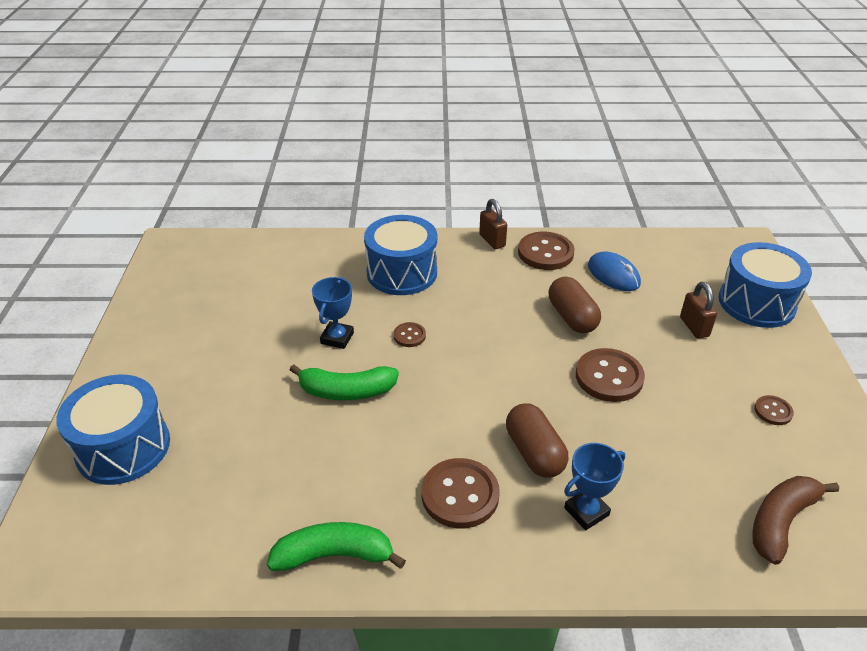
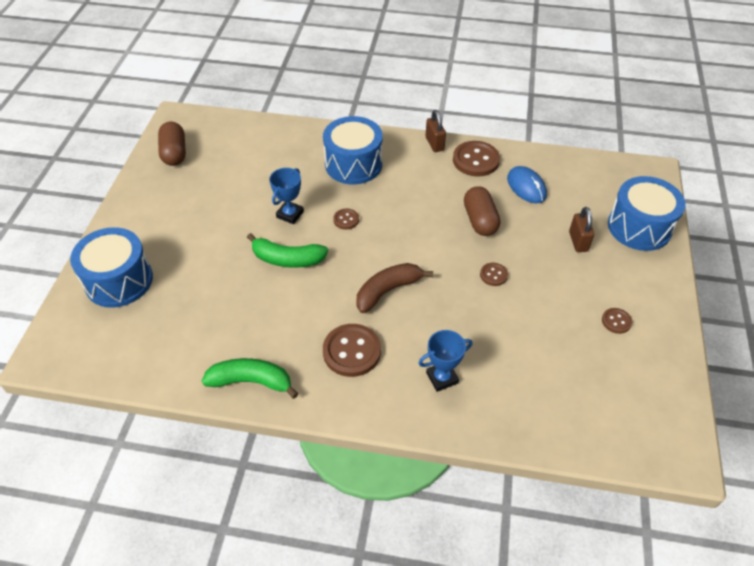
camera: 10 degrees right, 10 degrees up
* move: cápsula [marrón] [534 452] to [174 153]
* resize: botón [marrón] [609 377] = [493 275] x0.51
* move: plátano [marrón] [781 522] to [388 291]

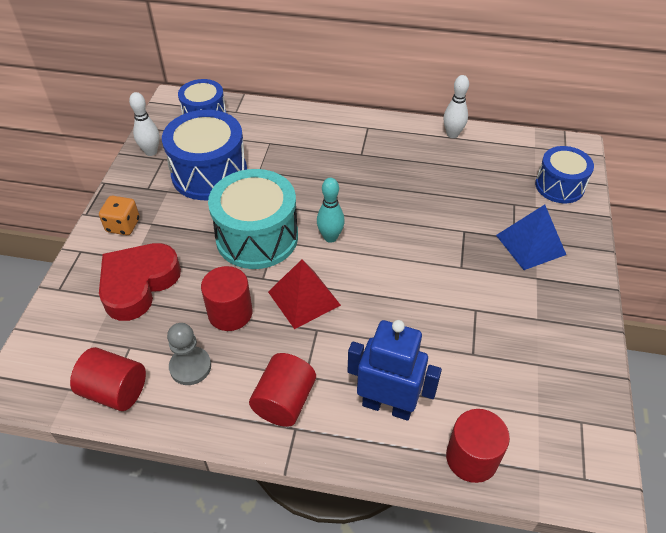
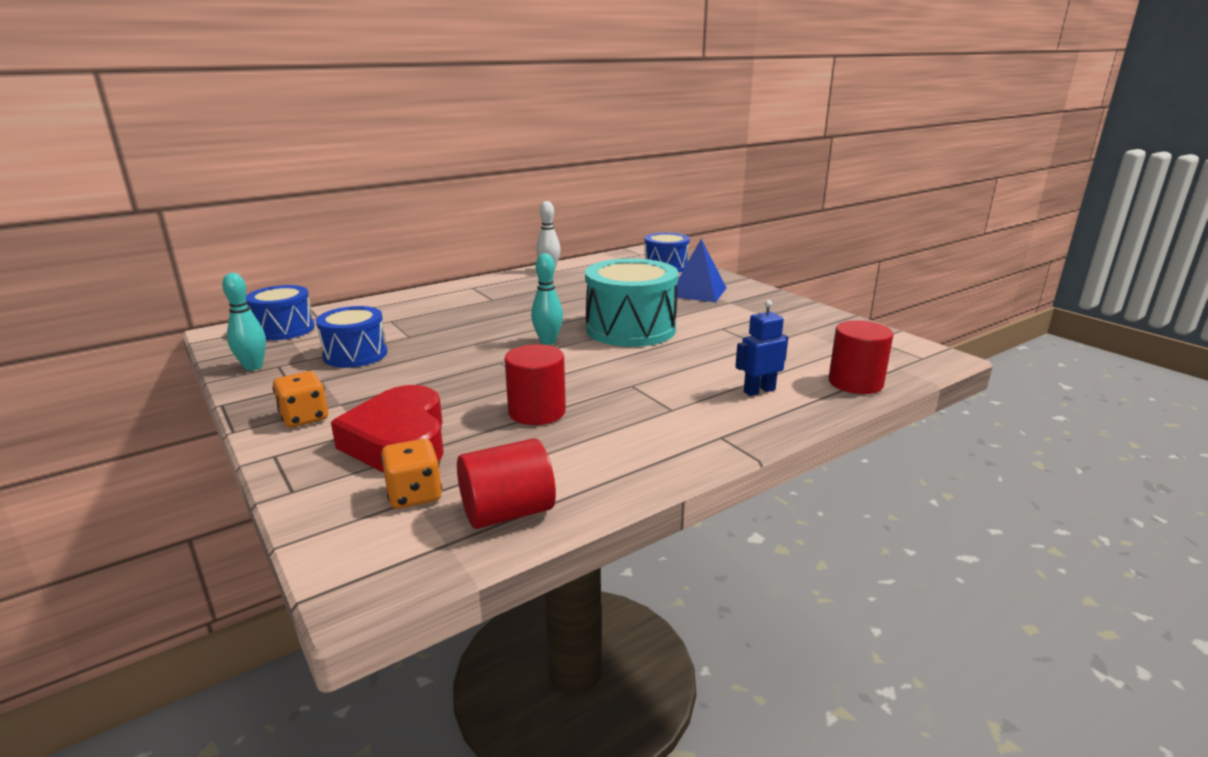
camera: 45 degrees left, 25 degrees down
* recolor: bolo [blanco] [151 152] to bolo [turquesa] [253 367]
* resize: tambor [azul] [209 173] = [355 354] x0.63
* delete: peón [gris] [190 367]
* move: tambor [turquesa] [257 237] to [630 329]
* delete: cilindro [rojo] [284 401]
* delete: pirámide [rojo] [304 298]
* resize: robot [azul] [387 405] = [759 391] x0.59
* insert: dado [naranja] [414 495]

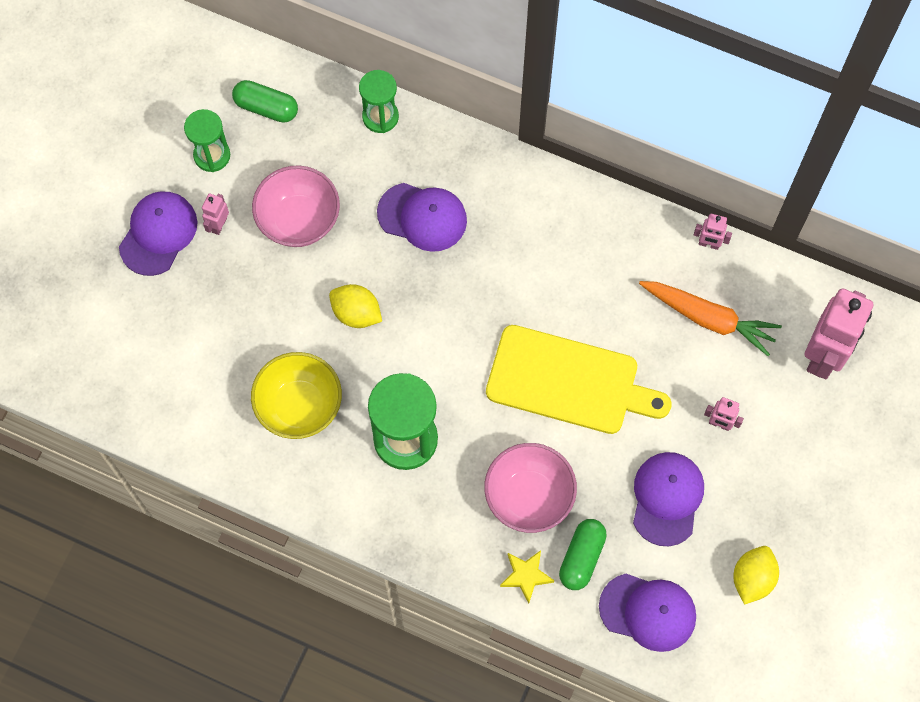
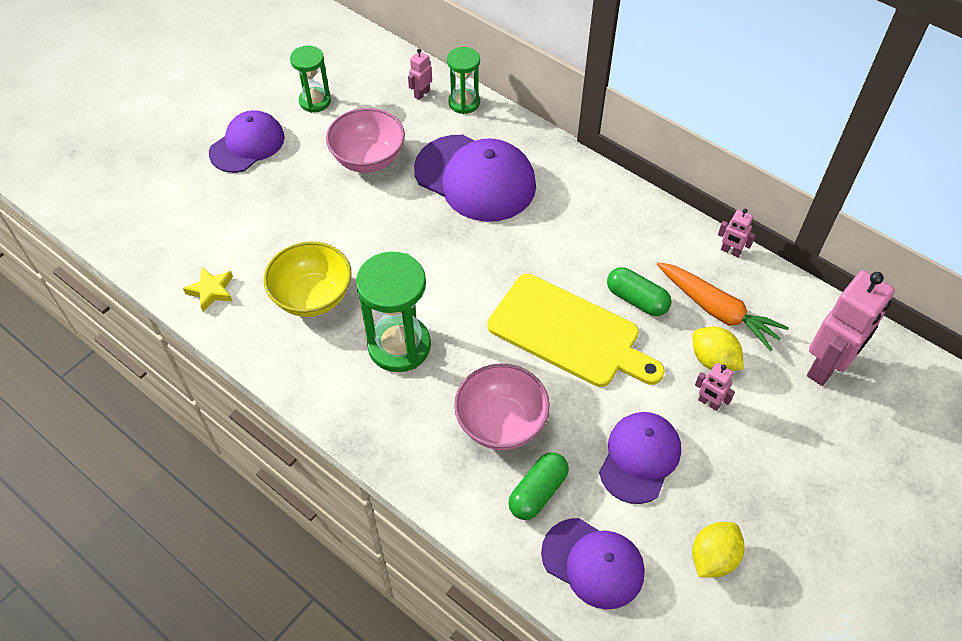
camera: 15 degrees right, 15 degrees down
* move: robot [rosa] [219 225] to [421 94]
* move: cápsula [verde] [266 107] to [636 300]
* move: limón [amarillo] [356 313] to [713 360]
* resize: gorra [morado] [422 217] = [475 178] x1.55
* move: estrella [amarillo] [526 576] to [211 291]

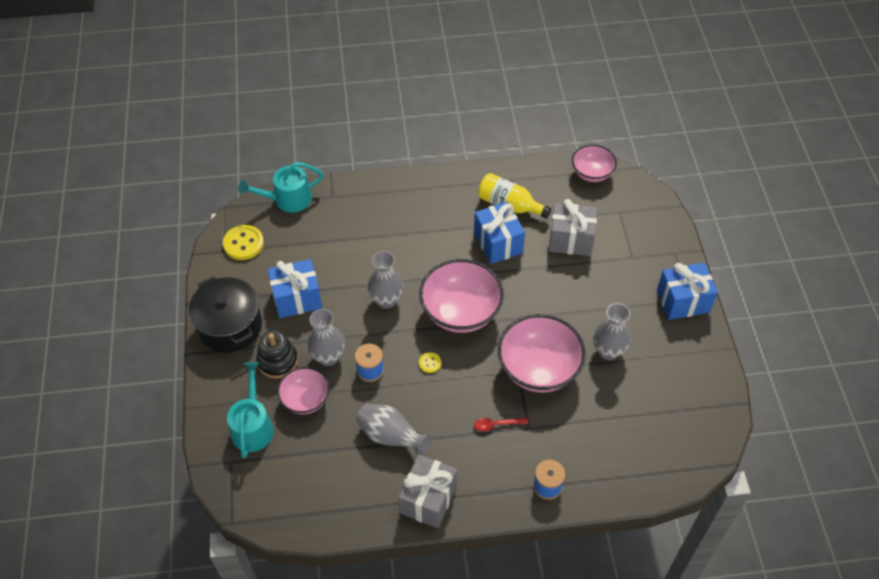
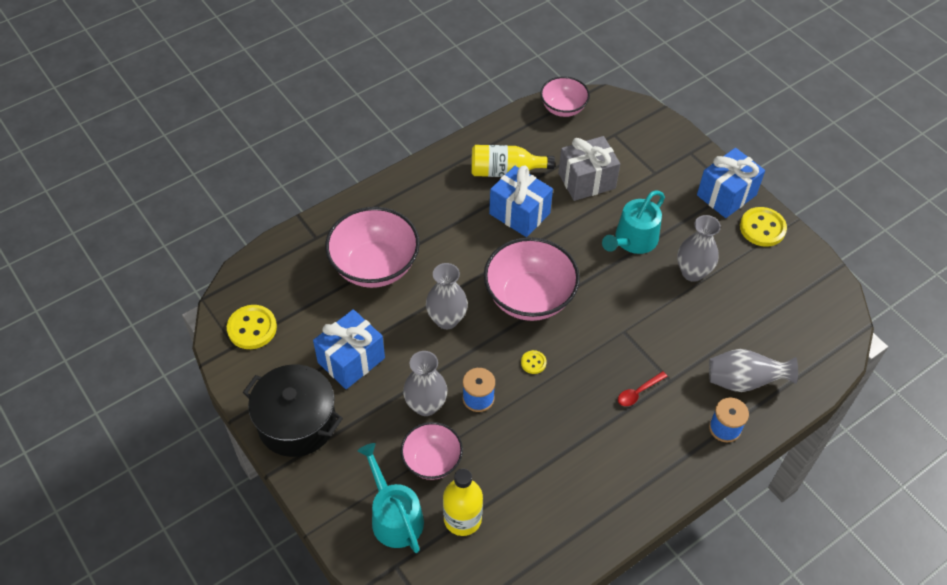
camera: 30 degrees left, 0 degrees up
* move: regadera [turquesa] [288 199] to [633 240]
* delete: juguete apilable [negro] [277 361]
* move: florero [gris] [391 437] to [744 381]
* delete: regalo [gris] [428 499]
* move: cuenco [rosa] [538 369] to [374 266]
* insert: botella [amarillo] [462 518]
* insert: botón [amarillo] [762 228]

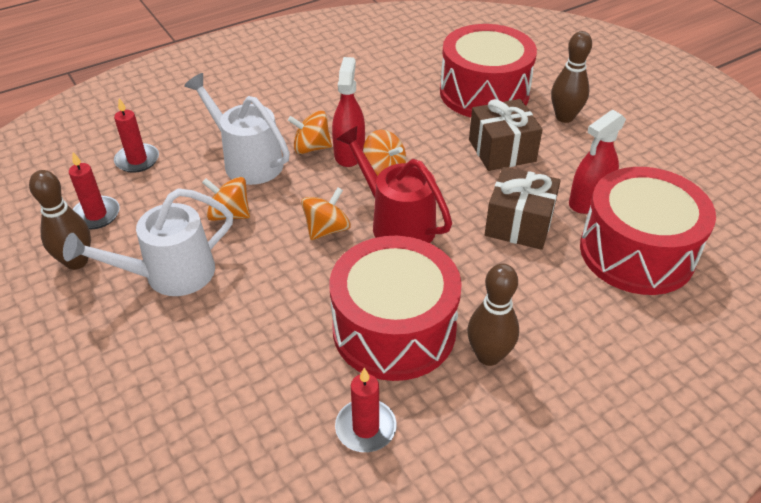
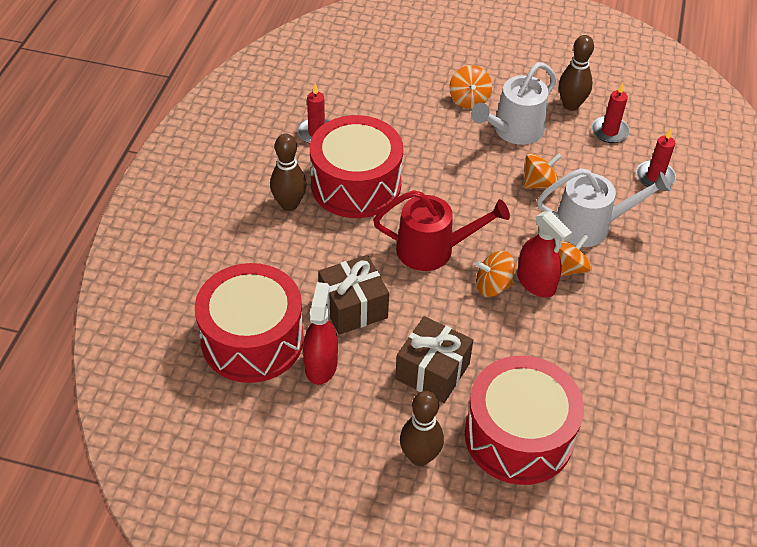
camera: 135 degrees right, 5 degrees up
* rotate: regadera [blanco] [169 275] = [513 131] 150 degrees counterclockwise
* move: peonza [naranja] [327 229] to [469 99]

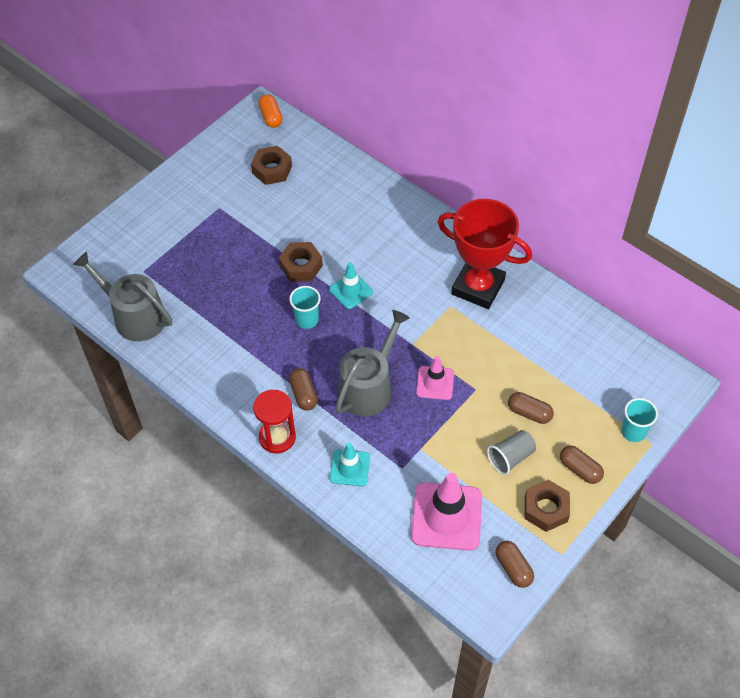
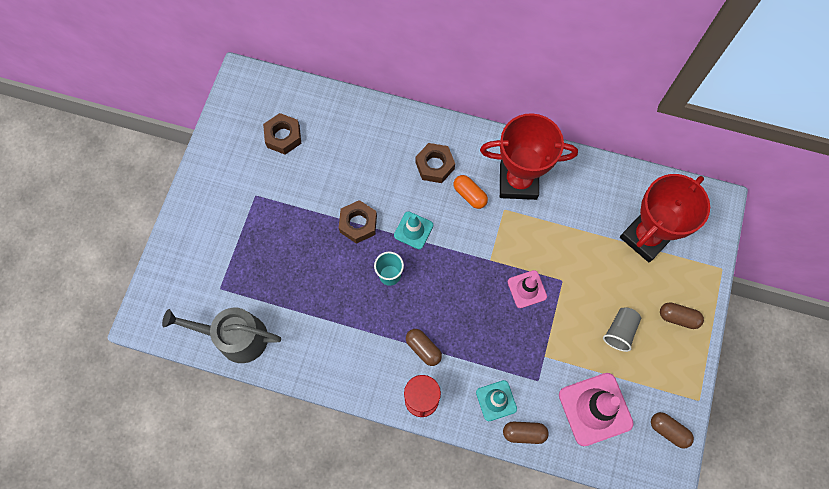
camera: 25 degrees left, 15 degrees up
* move: cápsula [naranja] [271 117] to [469 195]
* delete: regadera [gris] [369 387]
* move: cápsula [marrón] [529 413] to [524 433]
* move: tuerca [marrón] [546 509] to [435 165]
* delete: vaso [turquesa] [633 431]
* insert: trofeo [rojo] [646 237]

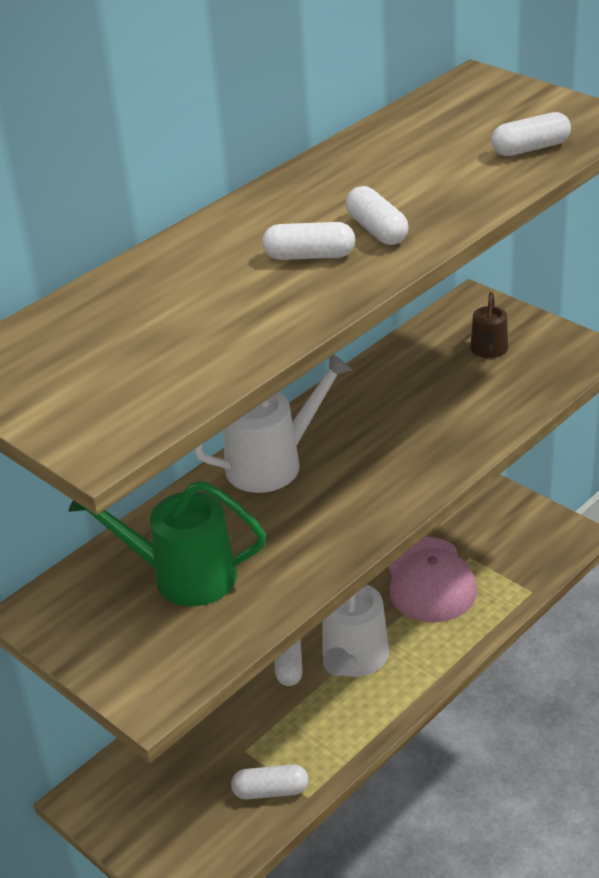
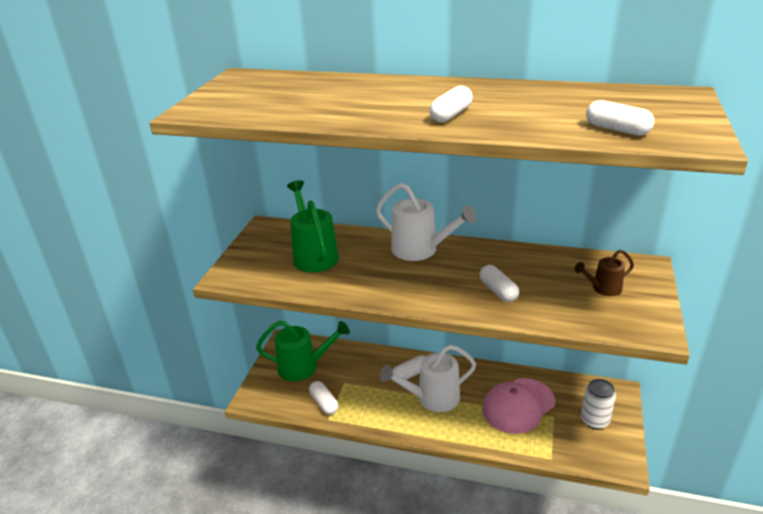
camera: 60 degrees right, 5 degrees down
* move: cápsula [blanco] [309 256] to [498 291]
* insert: regadera [verde] [304 366]
* insert: lata [blanco] [594 420]

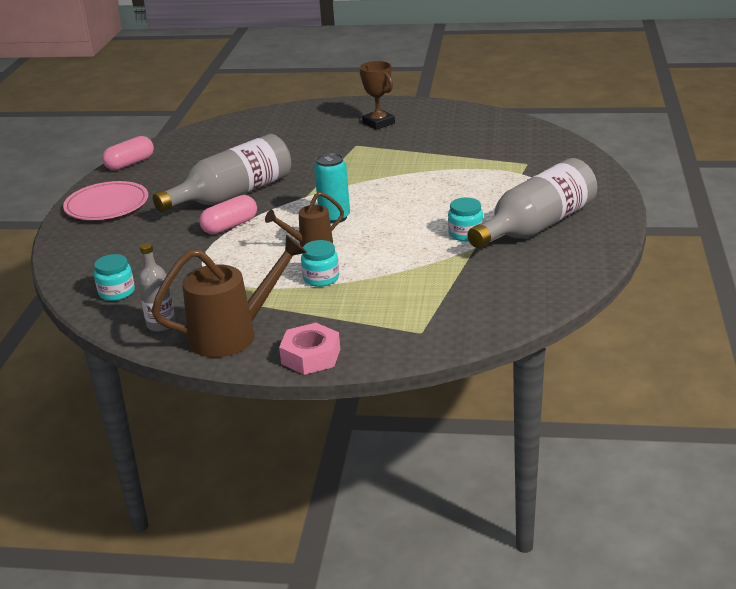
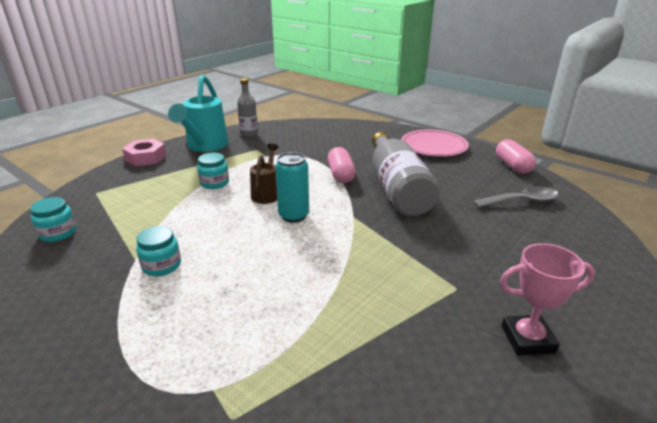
camera: 120 degrees right, 0 degrees up
* move: tarro [turquesa] [117 292] to [58 233]
* recolor: regadera [marrón] [233 335] to regadera [turquesa] [205 146]
* recolor: trofeo [marrón] [378 123] to trofeo [rosa] [527 339]
* delete: botella [gris] [536 226]
* insert: cuchara [gris] [521 201]

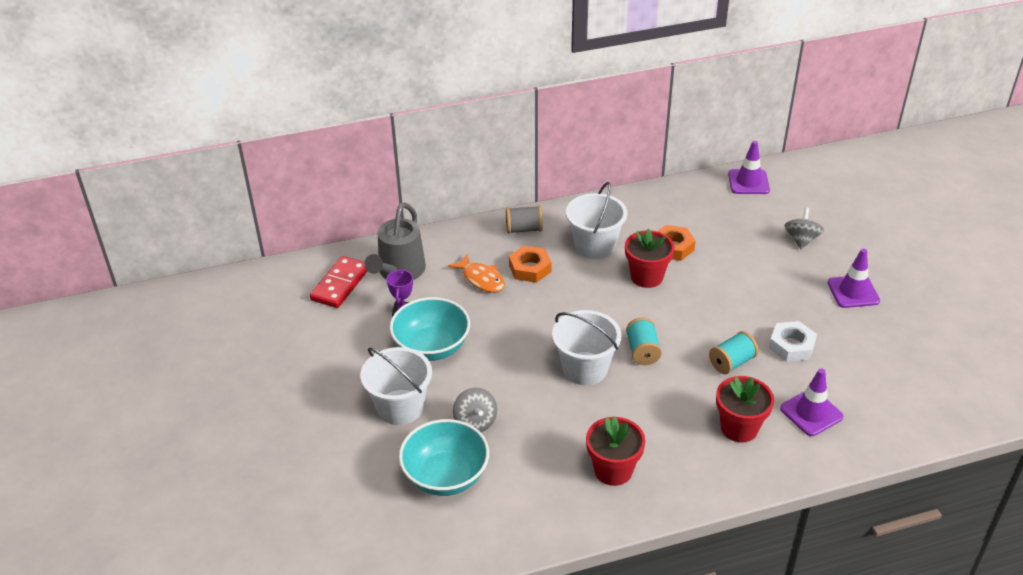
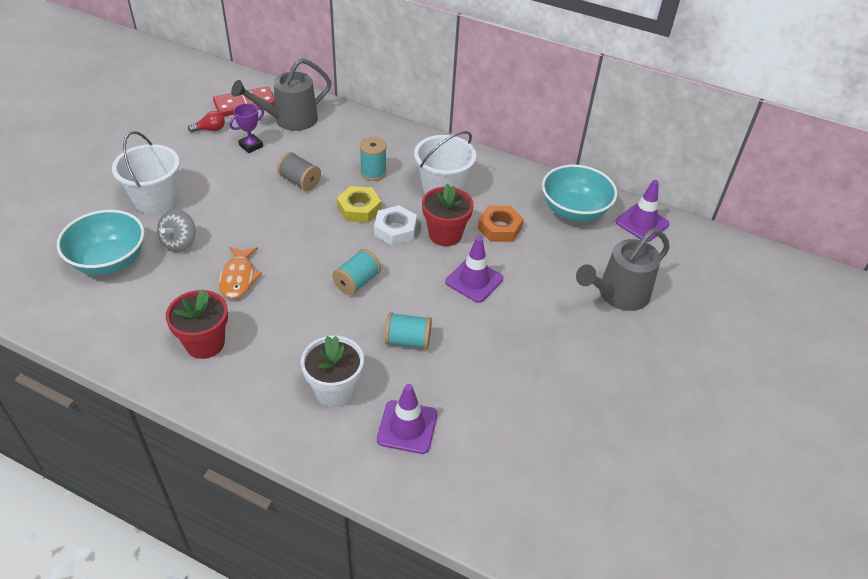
camera: 40 degrees right, 5 degrees up
* move: cuenco [turquesa] [431 347] to [574 211]
* move: pez [naranja] [481 279] to [239 278]
* move: carrete [gris] [524 229] to [300 181]
* replace: tuerca [naranja] [530 268] to carrete [turquesa] [373 173]
* delete: balde [blanco] [585 368]
* recolor: maceta [rojo] [739 428] to maceta [blanco] [335 390]
* move: tuerca [blanco] [791 346] to [395 230]
* replace: peonza [gris] [801 240] to regadera [gris] [618 295]
* move: cono de tráfico [morado] [853 292] to [474 280]
* insert: bombilla [rojo] [210 129]
* insert: tuerca [amarillo] [359 209]

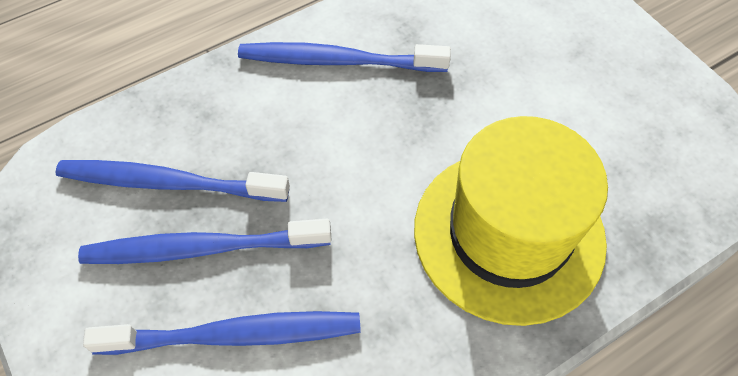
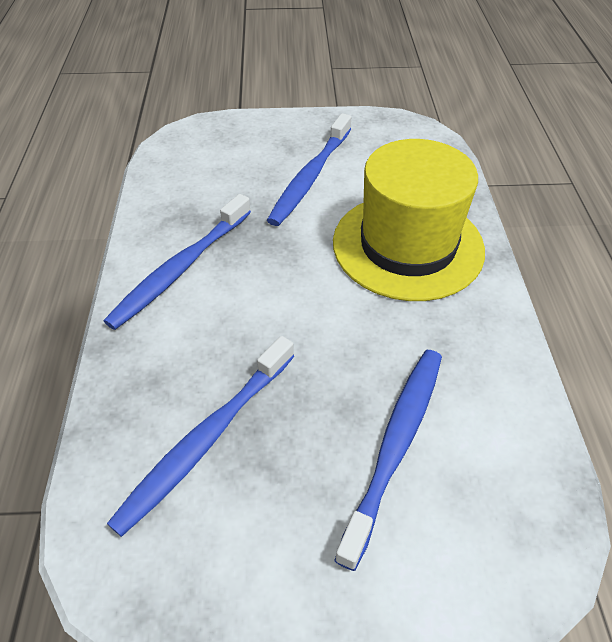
camera: 60 degrees left, 10 degrees down
* move: cepillo de dientes [azul] [202 248] to [310 177]

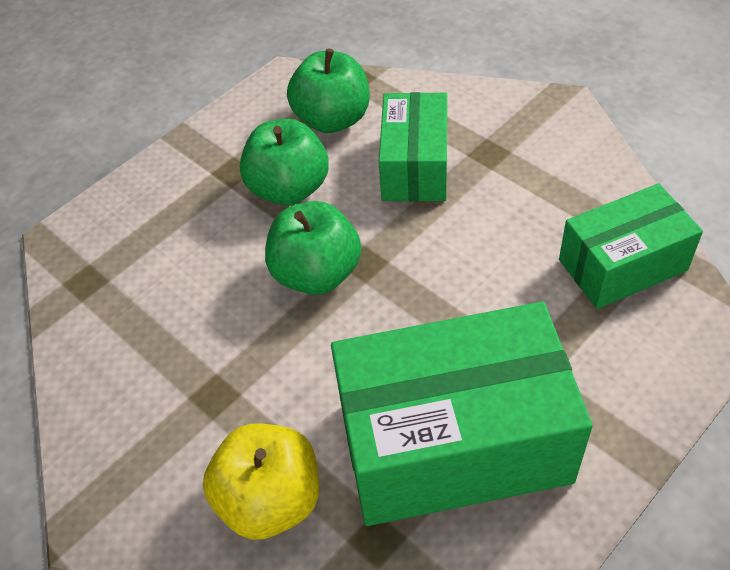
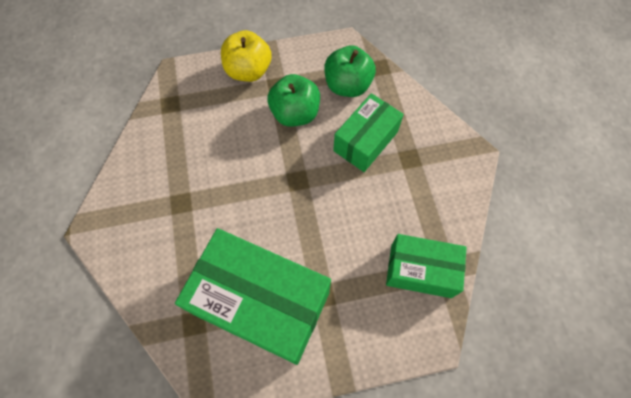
camera: 30 degrees right, 15 degrees up
* move: manzana [amarillo] [270 499] to [248 71]
* delete: manzana [verde] [316 273]

